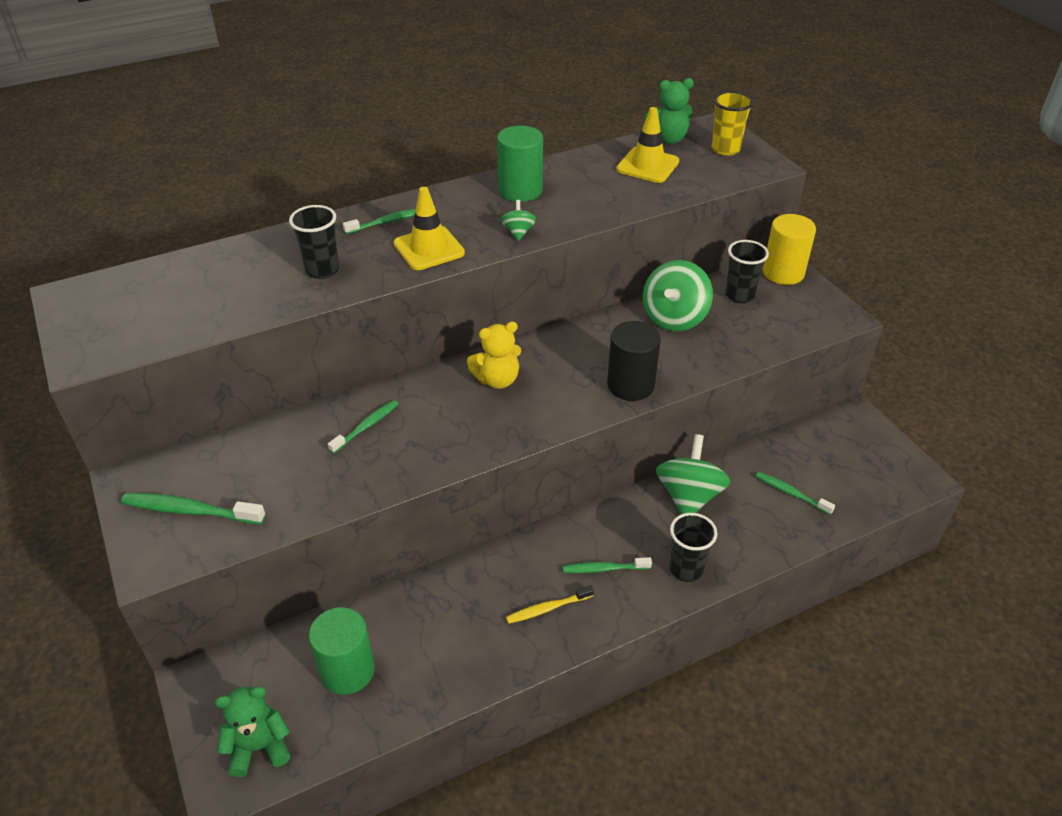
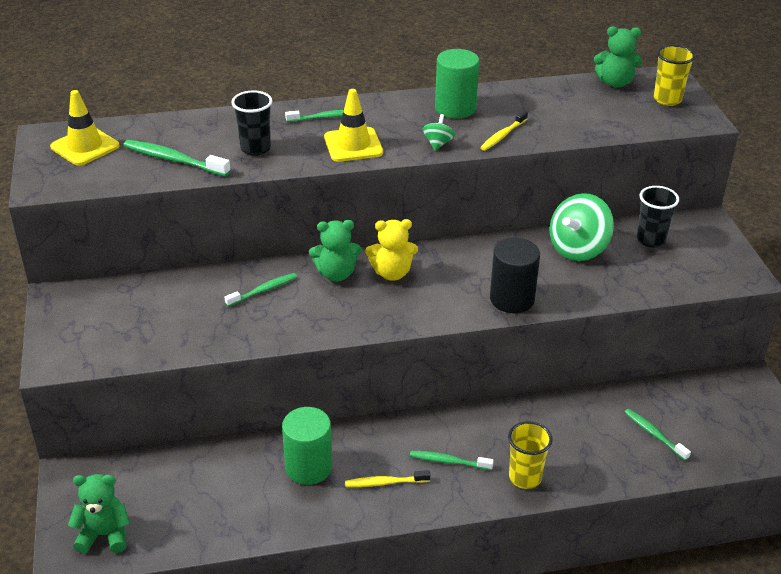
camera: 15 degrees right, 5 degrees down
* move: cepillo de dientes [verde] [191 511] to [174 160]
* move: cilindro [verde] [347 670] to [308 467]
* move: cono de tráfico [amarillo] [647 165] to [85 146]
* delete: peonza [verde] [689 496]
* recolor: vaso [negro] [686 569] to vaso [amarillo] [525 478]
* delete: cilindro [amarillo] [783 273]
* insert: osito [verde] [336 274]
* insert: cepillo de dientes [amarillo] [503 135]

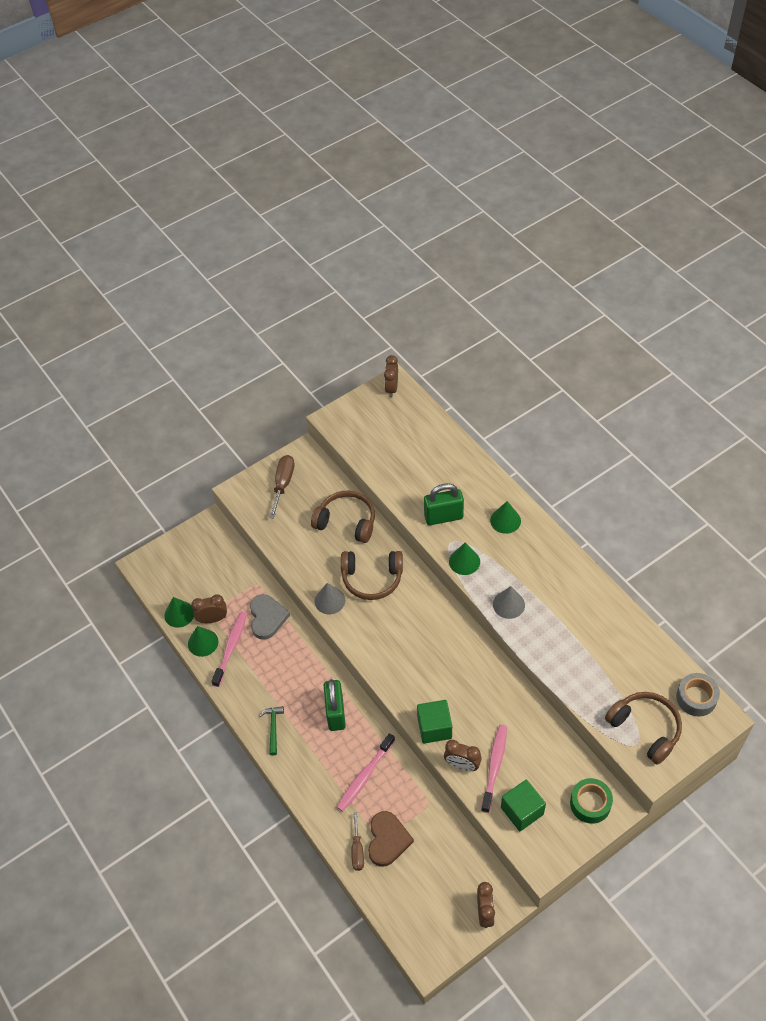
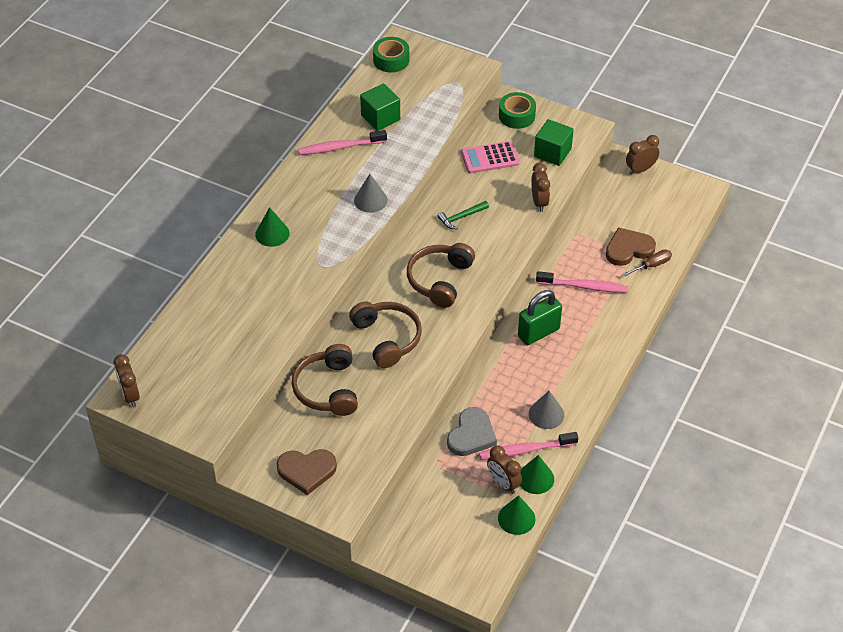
camera: 120 degrees left, 5 degrees down
* rotate: corazón [gris] [267 618] = [471 435] 150 degrees clockwise
* move: martillo [verde] [273 728] to [461 217]
* replace: destornillador [marrón] [283 484] to corazón [marrón] [306 471]
* move: cono [gris] [329 600] to [546 414]
* rotate: despertador [marrón] [391 388] = [130 395] 90 degrees clockwise
* move: cubo [verde] [434 728] to [380 117]
* delete: candado [verde] [443 517]
* delete: cono [verde] [464 561]
* move: cepillo de dientes [rosa] [494 767] to [340 147]
* move: auriculares [marrón] [645 729] to [440 280]
* recolor: cinta adhesiva [gris] [696 698] to cinta adhesiva [verde] [391 60]
* insert: calculadora [rosa] [490 158]

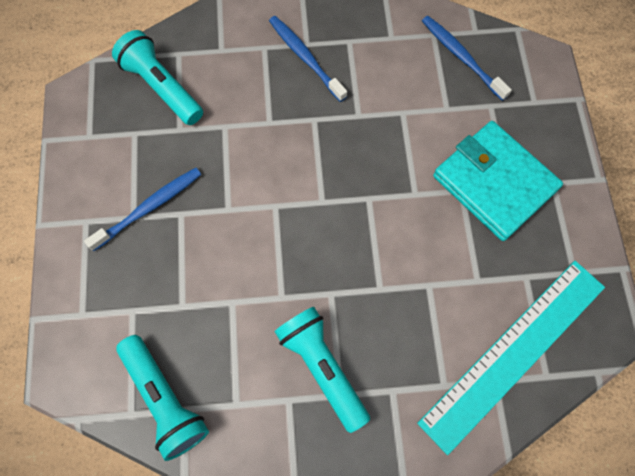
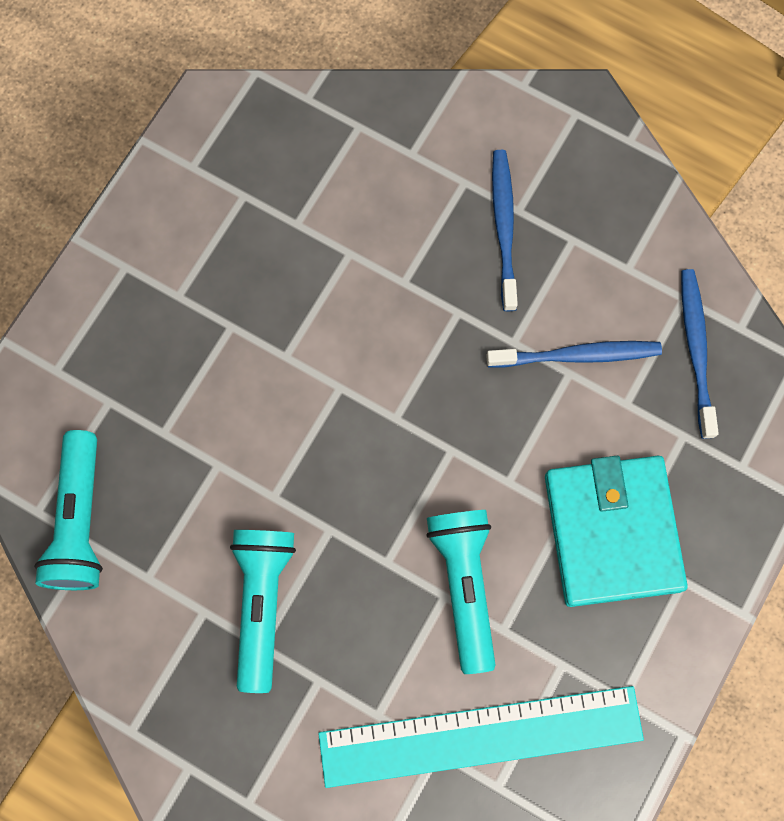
camera: 35 degrees right, 5 degrees up
* move: cepillo de dientes [azul] [149 207] to [578 355]
* move: lámpara de mano [turquesa] [162 87] to [464 585]

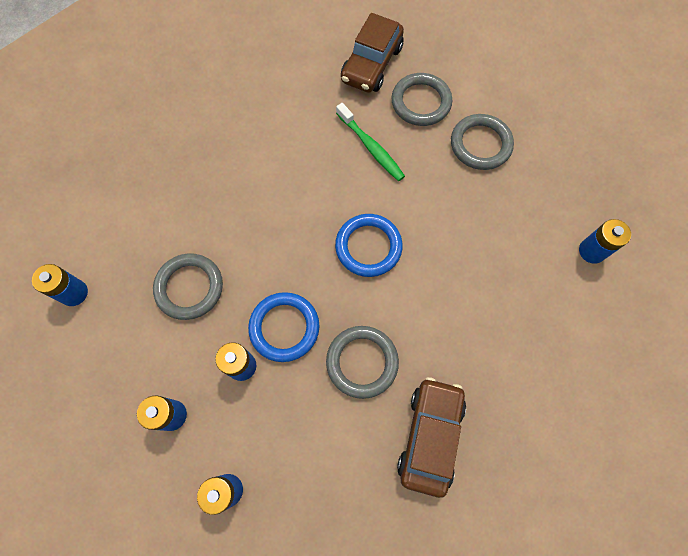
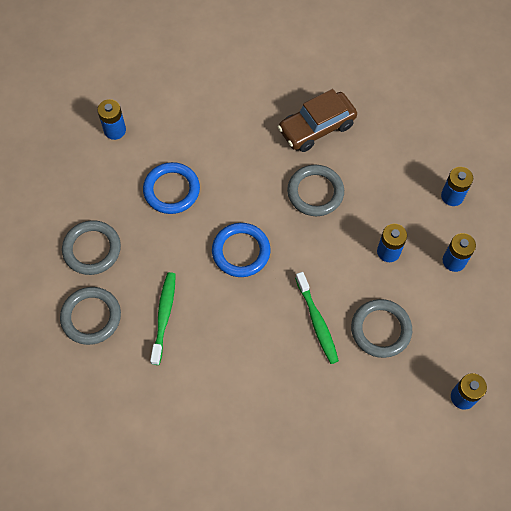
camera: 135 degrees left, 5 degrees down
* move: anillo [azul] [284 328] to [171 190]
* delete: coche [marrón] [371 64]
* insert: cepillo de dientes [verde] [317 322]

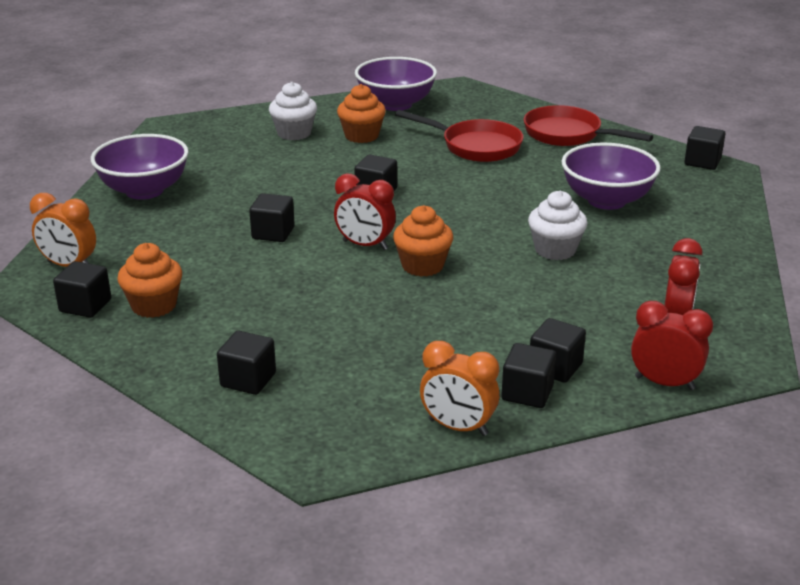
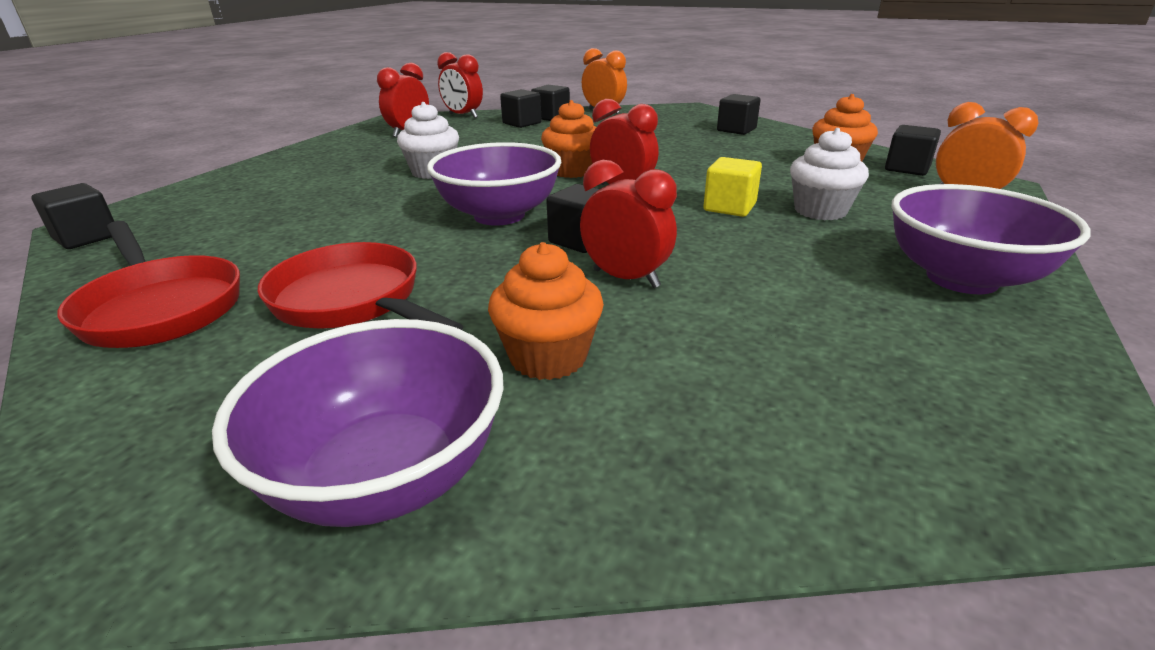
camera: 165 degrees left, 0 degrees up
* recolor: cubo [negro] [273 233] to cubo [amarillo] [729 207]
* move: magdalena [blanco] [294 133] to [820 211]
* move: cuenco [morado] [606 200] to [499 215]
* insert: despertador [rojo] [626 279]

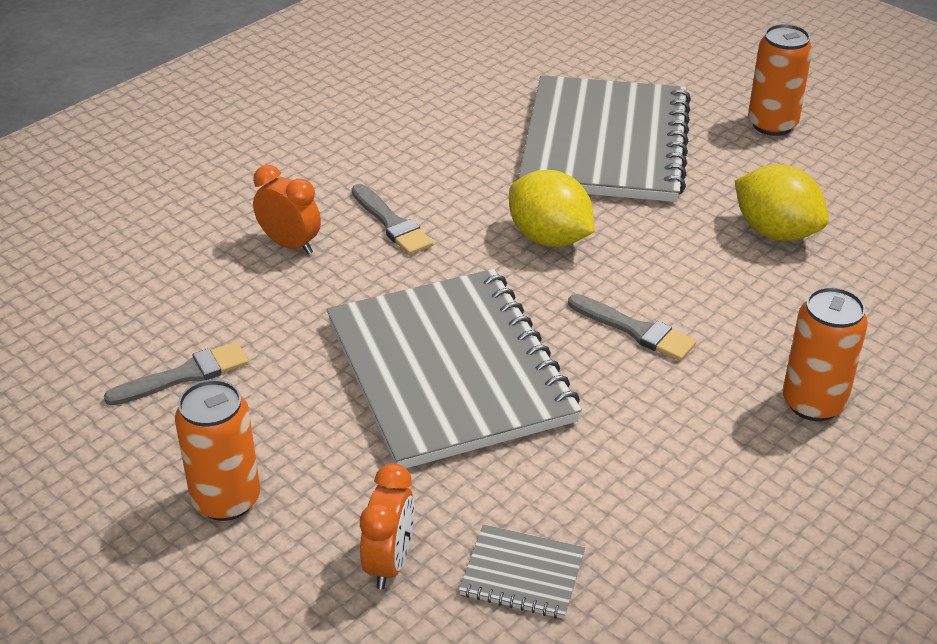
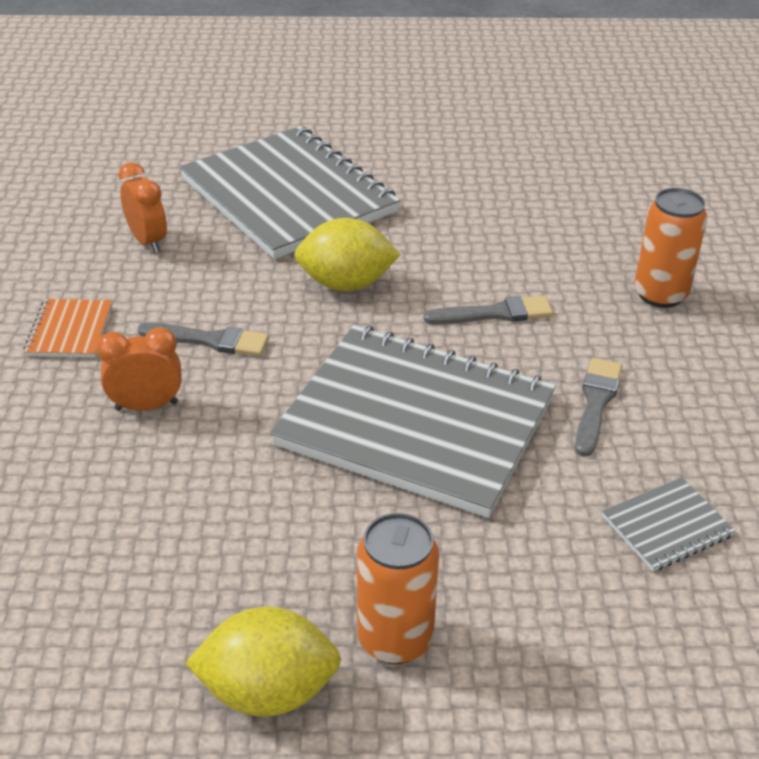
camera: 45 degrees left, 0 degrees up
* move: pincel [gris] [184 375] to [596 403]
* move: despertador [naranja] [389 563] to [148 241]
* move: limón [amarillo] [775 232] to [268 691]
* delete: lata [naranja] [772 124]
* insert: cuaderno [naranja] [70 331]

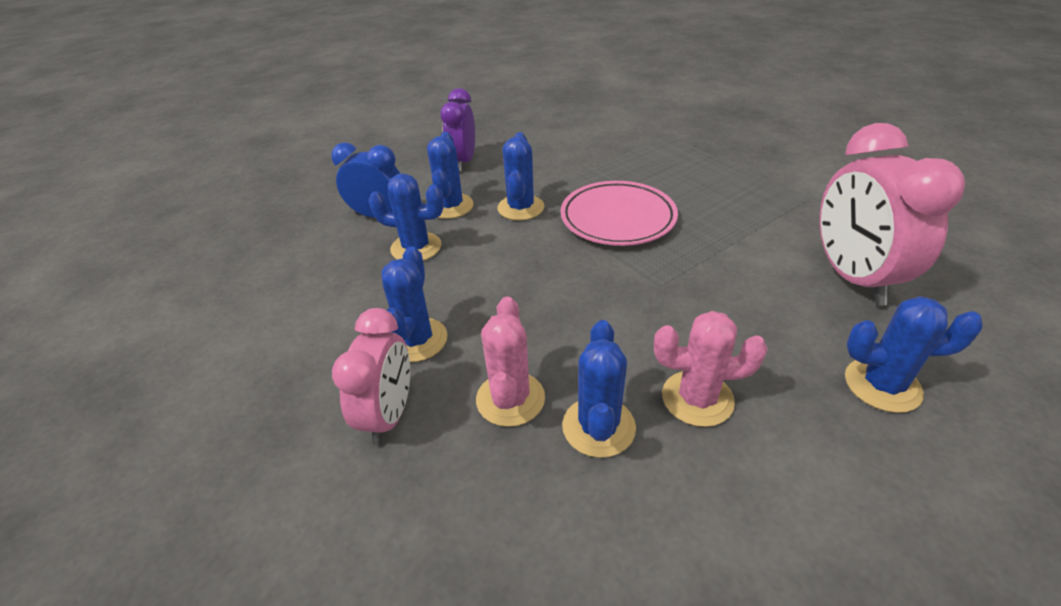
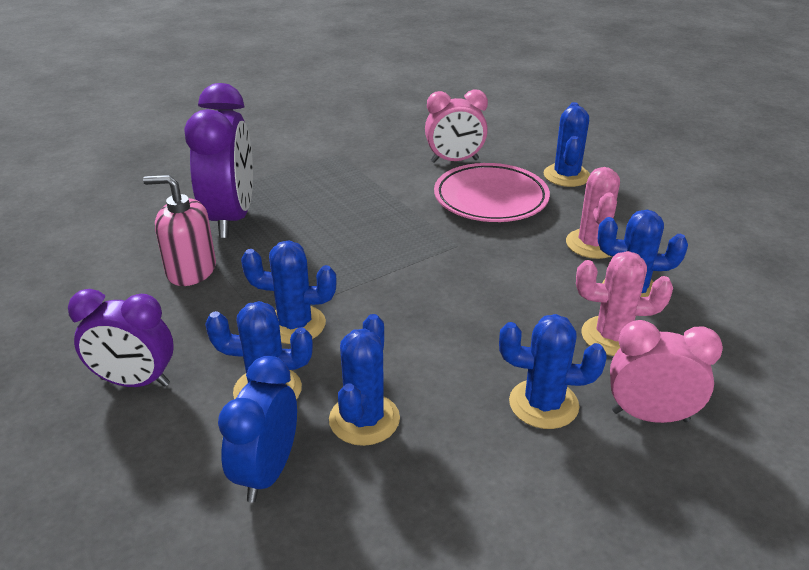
camera: 90 degrees left, 5 degrees down
* move: plato [rosa] [617 218] to [490 199]
* resize: despertador [rosa] [852 277] = [454 161] x0.65
* insert: dispensador de jabón [rosa] [191 270]
* insert: despertador [morado] [231 218]

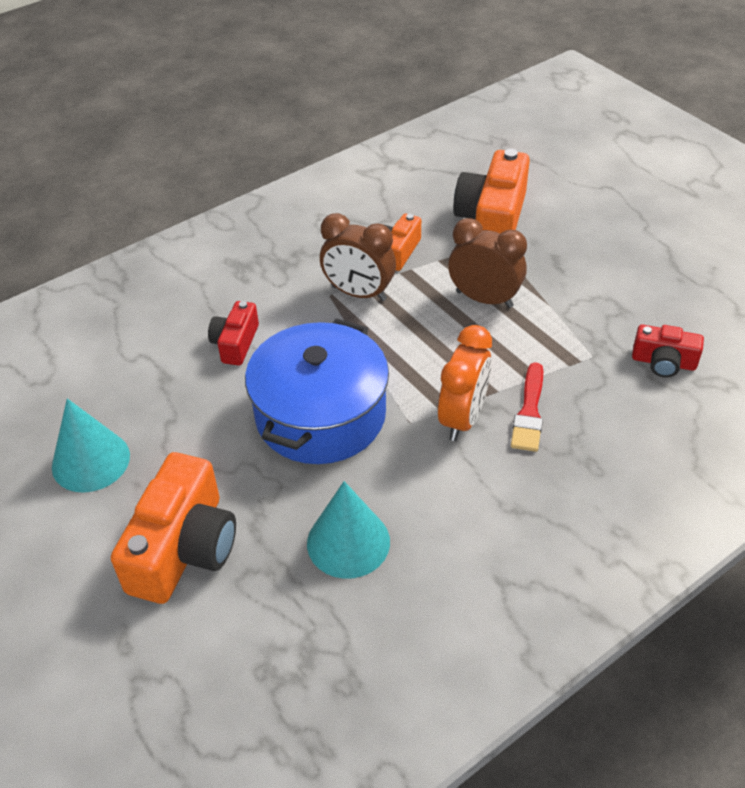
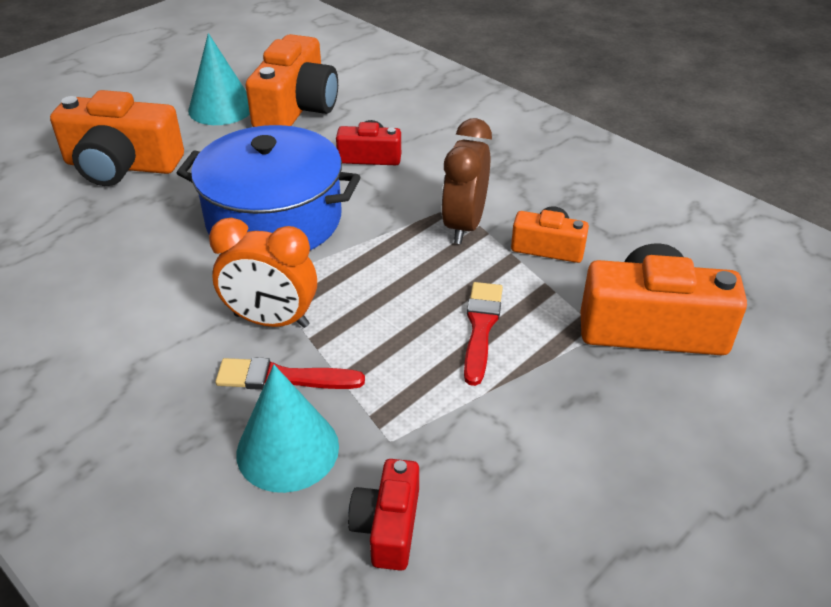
camera: 80 degrees right, 5 degrees down
* move: cono [turquesa] [348 542] to [287 449]
* replace: despertador [marrón] [484 299] to pincel [rojo] [481 327]
* insert: cámara [naranja] [296 108]

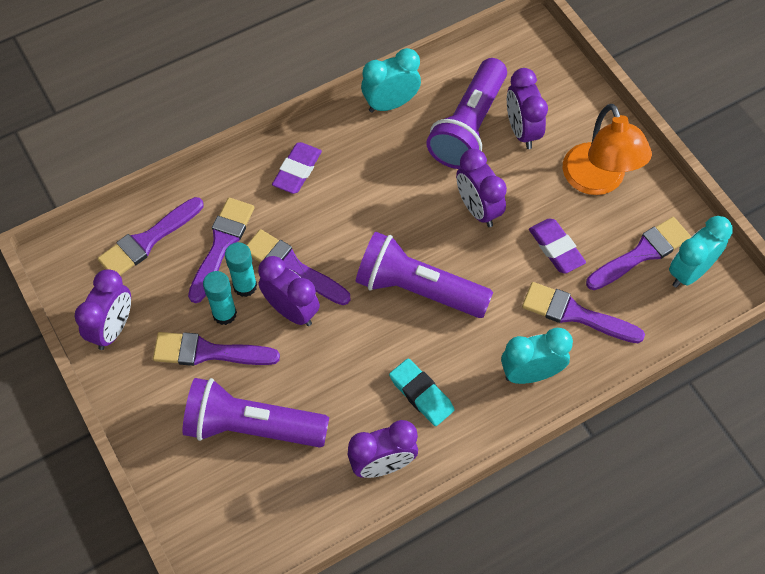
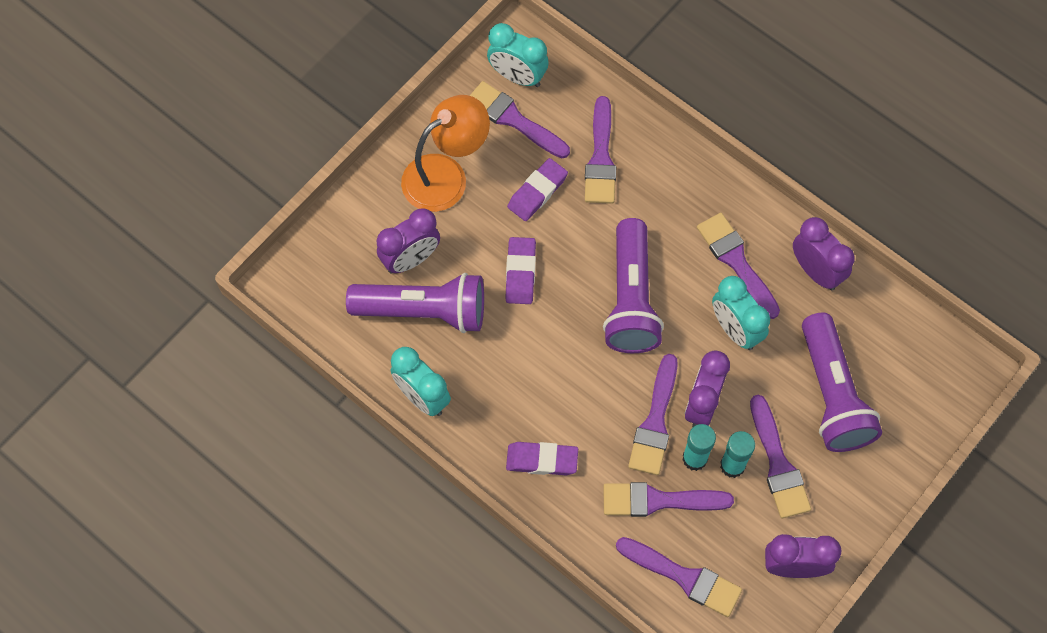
camera: 110 degrees left, 5 degrees up
* replace: goma de borrar [turquesa] [421 394] to pincel [morado] [736 261]
* replace: despertador [morado] [478 209] to goma de borrar [morado] [520 273]
* move: despertador [turquesa] [531 373] to [735 329]

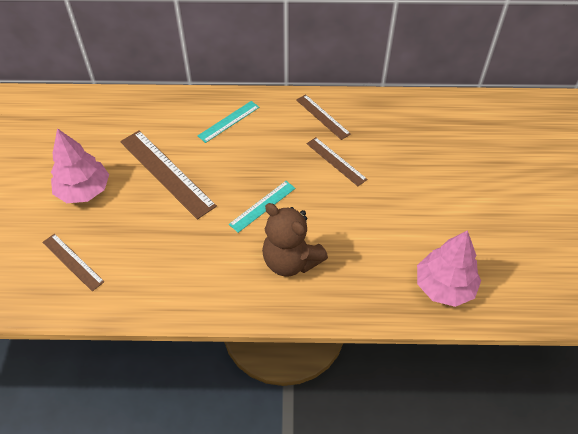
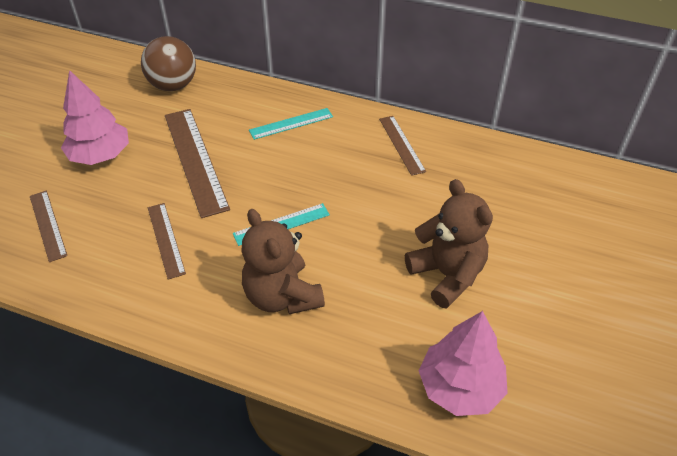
camera: 20 degrees right, 5 degrees down
* move: regla [marrón] [336 161] to [166 239]
* insert: pelota [marrón] [173 85]
* insert: osito [marrón] [447 275]

